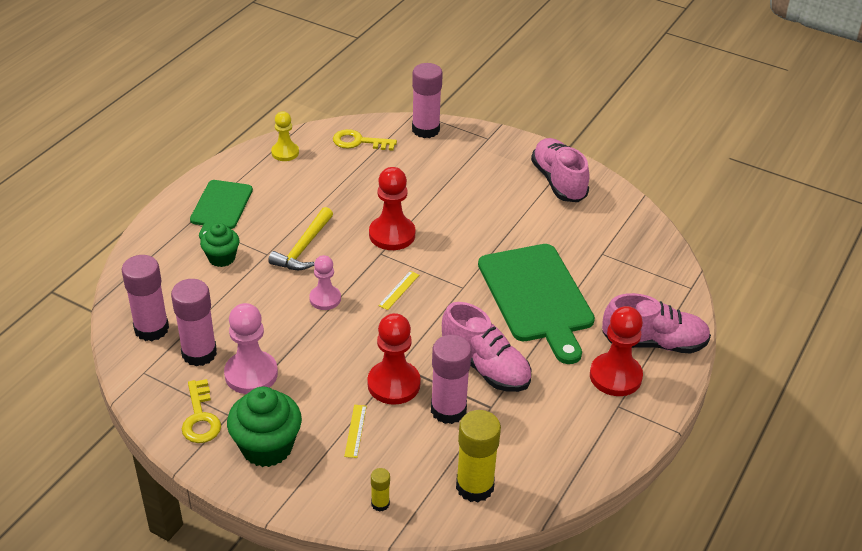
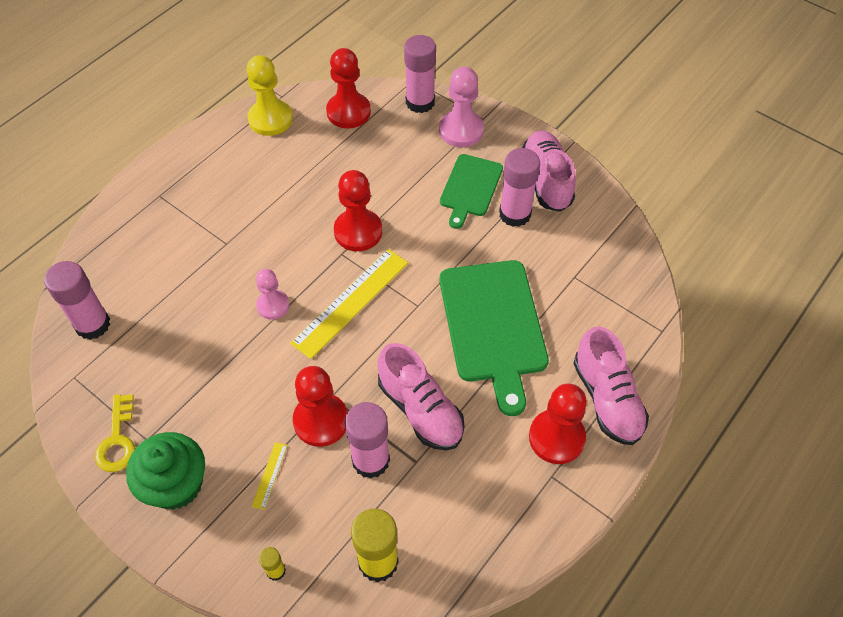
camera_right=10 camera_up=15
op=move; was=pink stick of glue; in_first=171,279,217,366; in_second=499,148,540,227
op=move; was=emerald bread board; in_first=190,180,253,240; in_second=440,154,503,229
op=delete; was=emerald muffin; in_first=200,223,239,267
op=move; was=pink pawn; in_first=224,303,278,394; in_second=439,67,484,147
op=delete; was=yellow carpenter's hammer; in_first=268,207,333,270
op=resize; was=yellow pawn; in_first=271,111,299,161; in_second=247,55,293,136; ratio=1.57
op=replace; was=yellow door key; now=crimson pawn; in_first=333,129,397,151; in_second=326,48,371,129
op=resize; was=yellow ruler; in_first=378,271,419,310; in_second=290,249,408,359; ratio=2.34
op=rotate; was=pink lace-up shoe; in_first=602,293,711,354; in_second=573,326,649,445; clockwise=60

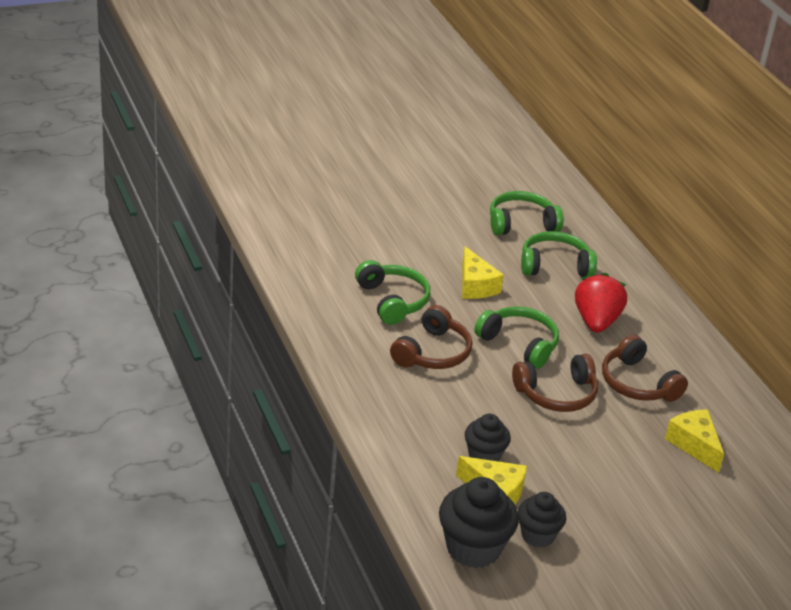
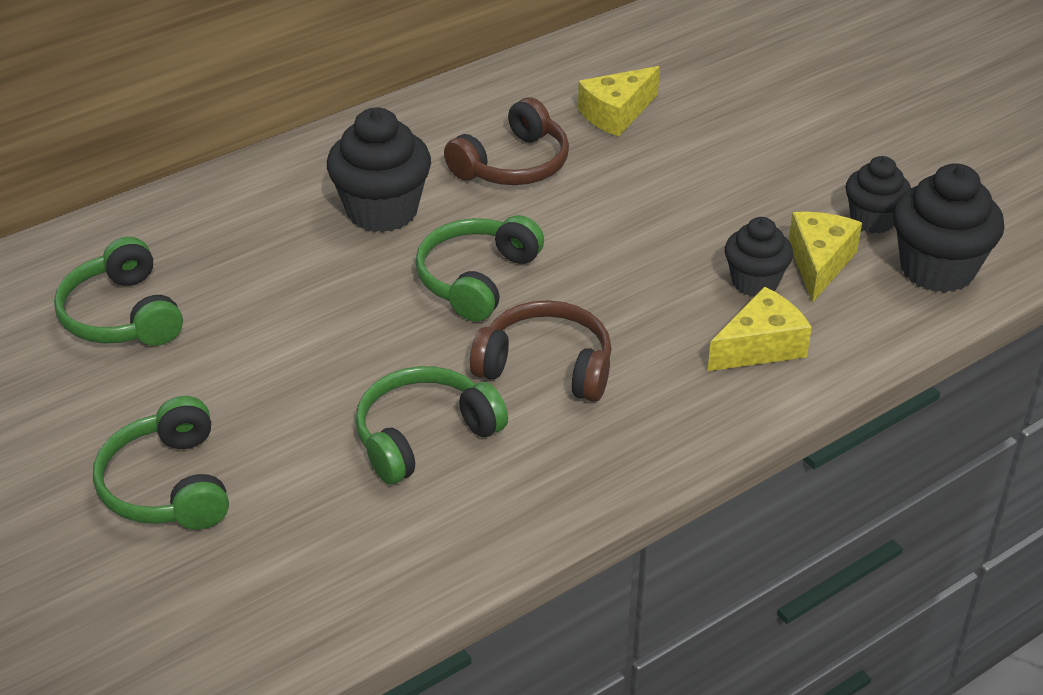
camera_right=-100 camera_up=5
op=move; was=yellow cheese wedge; in_first=462,247,504,299; in_second=708,287,812,371
op=delete; was=russet over-ear headphones; in_first=512,354,598,412
op=move; was=emerald over-ear headphones; in_first=521,231,597,277; in_second=93,396,229,530
op=replace; was=crimson toy strawberry; now=ebony muffin; in_first=575,273,627,333; in_second=327,108,431,233

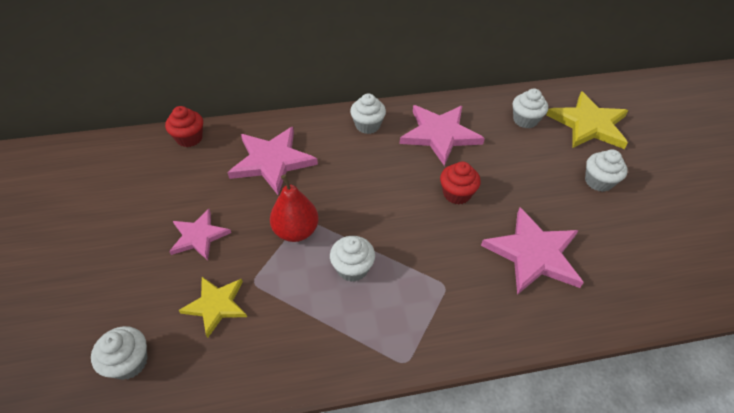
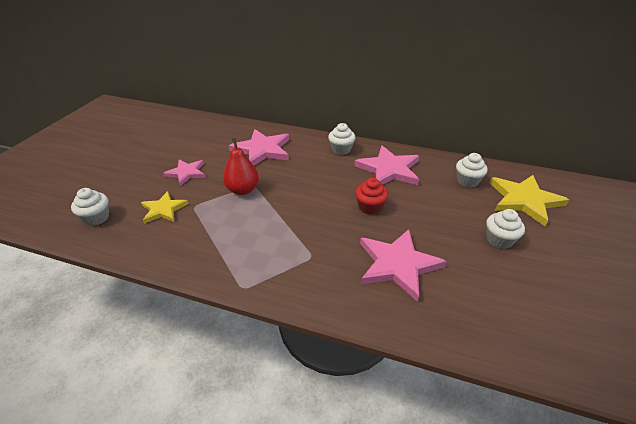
camera_right=30 camera_up=-10
op=delete; was=crimson muffin; in_first=165,106,203,147
op=delete; was=snow-white muffin; in_first=330,236,375,282

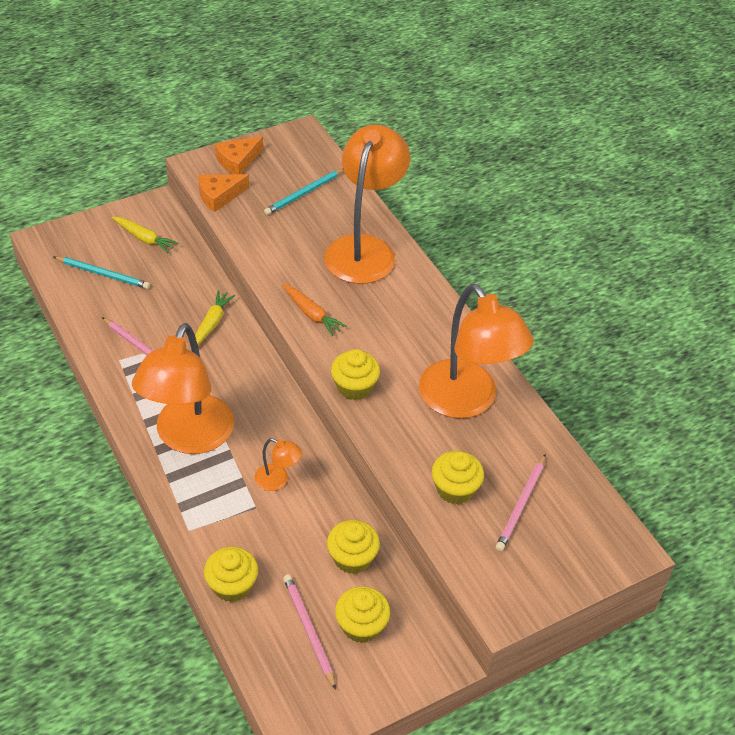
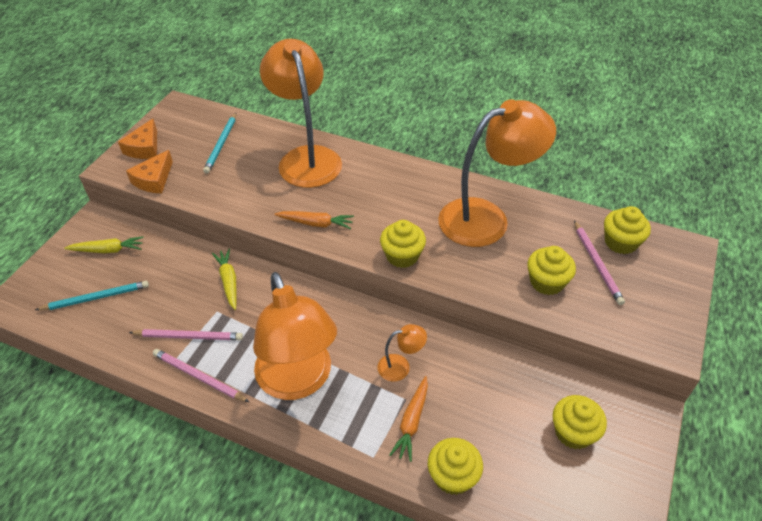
camera_right=-35 camera_up=0
op=move; was=pink wooden pencil; in_first=283,574,336,690; in_second=153,349,249,402
op=move; was=yellow muffin; in_first=327,520,380,574; in_second=604,206,651,254
op=rotate; was=bright orange lamp; in_first=419,284,534,418; in_second=438,99,556,247; clockwise=-45
op=insert; now=bright orange root vegetable; in_second=389,376,428,462

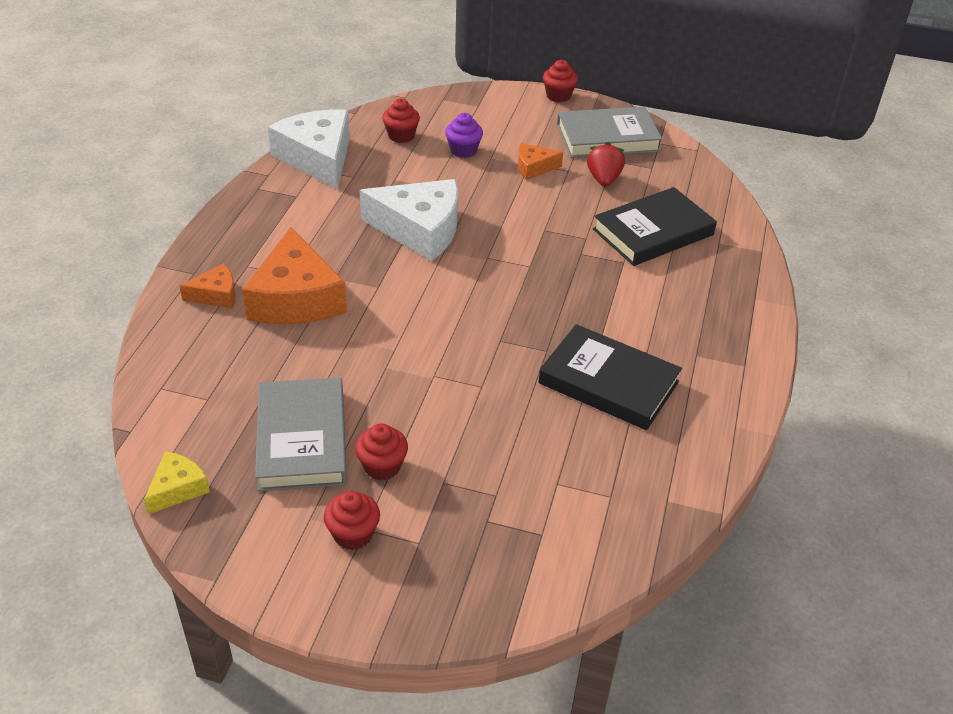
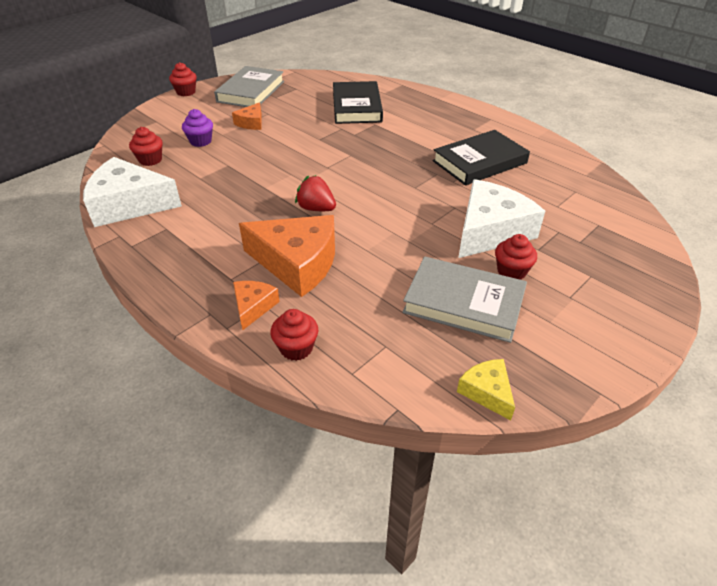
camera_right=-60 camera_up=0
op=move; was=crimson muffin; in_first=324,491,380,550; in_second=270,309,318,361
op=move; was=snow-white cheese wedge; in_first=359,179,458,262; in_second=458,179,545,258
op=move; was=crimson toy strawberry; in_first=587,142,625,187; in_second=295,175,336,211

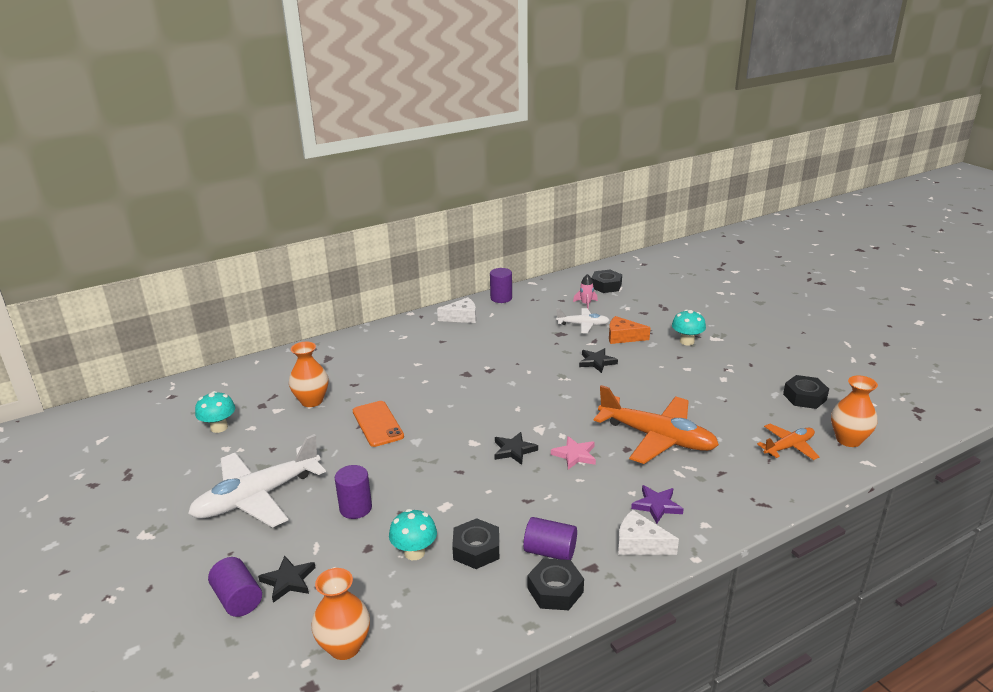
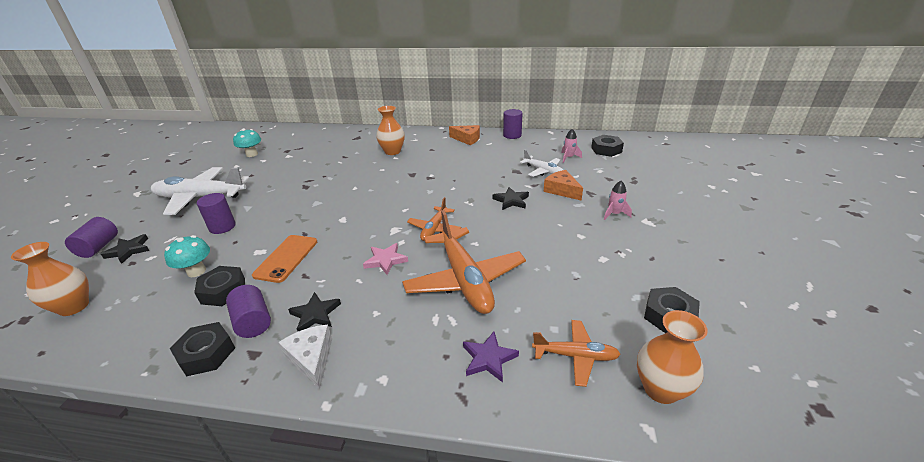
camera_right=40 camera_up=5
op=move; was=bright orange tall vase; in_first=289,342,329,407; in_second=376,106,405,155
op=move; was=bright orange smartphone; in_first=353,401,404,447; in_second=252,235,317,283
op=recolor; was=snow-white cheese wedge; now=bright orange cheese wedge; in_first=437,297,476,323; in_second=449,125,480,145
op=move; was=ebony star shape; in_first=494,432,538,465; in_second=288,292,341,331
op=move; was=violet star shape; in_first=631,485,684,524; in_second=463,332,519,383
op=replace; was=teal toadstool; now=pink toy rocket; in_first=672,310,706,345; in_second=604,181,632,220
op=insert; now=bright orange plane; in_second=407,197,461,241

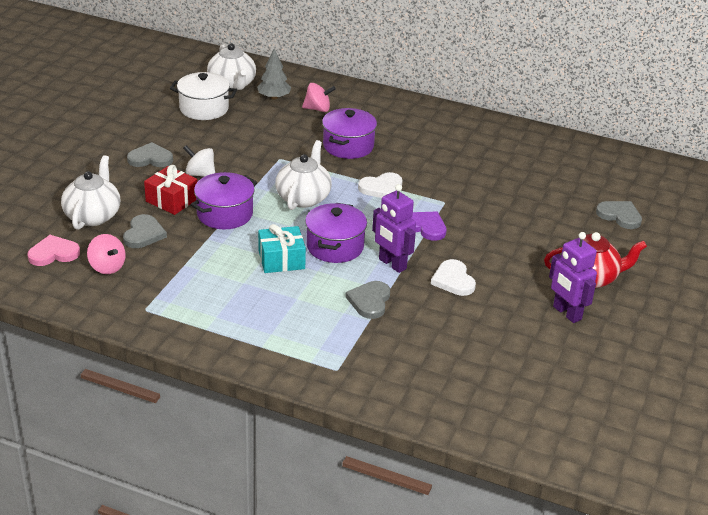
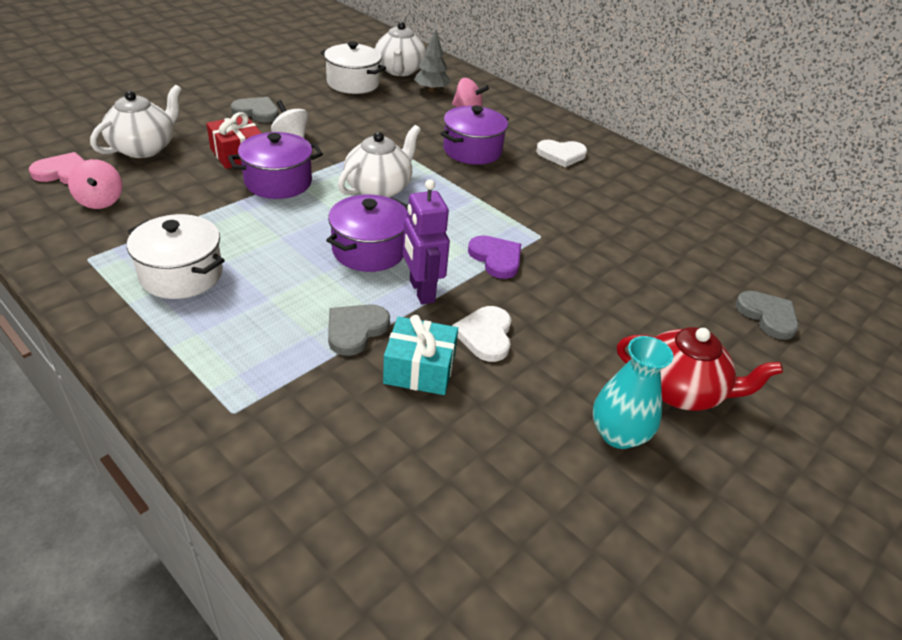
camera_right=20 camera_up=5
op=delete; was=ash-grey love heart; in_first=123,214,167,248
op=move; was=teal present; in_first=258,224,306,273; in_second=383,315,458,395
op=move; was=snow-white love heart; in_first=358,172,403,198; in_second=536,140,587,167
op=replace; was=violet robot figure; now=teal tall vase; in_first=549,232,597,323; in_second=593,336,674,449
op=insert; now=snow-white stockpot; in_second=127,214,225,299

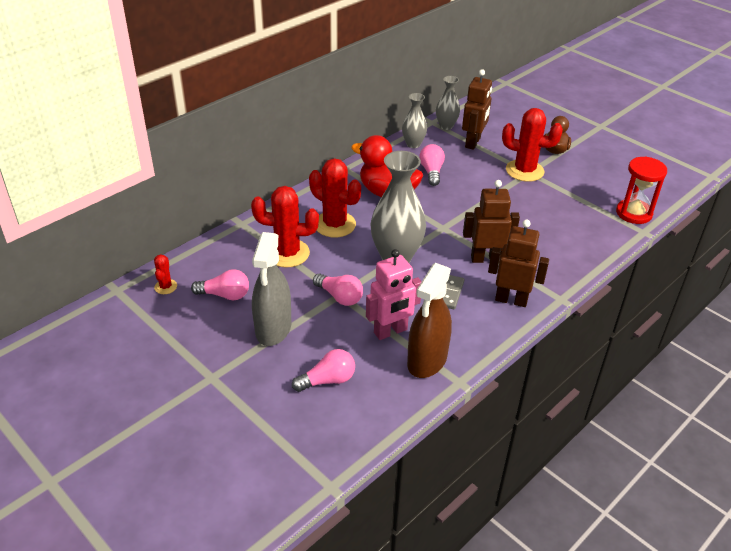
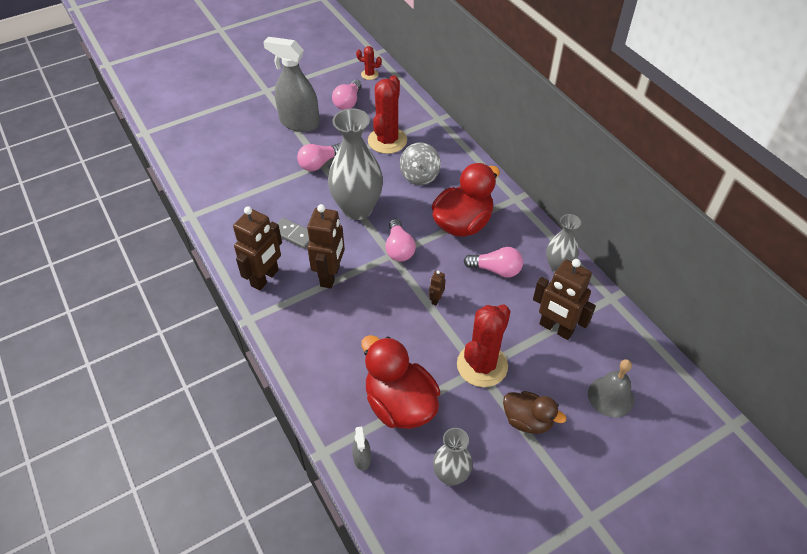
camera_right=105 camera_up=10
op=move; was=pink bulb; in_first=292,349,355,392; in_second=385,219,416,262
op=replace; was=crimson saguaro cactus; now=ash-grey toy top; in_first=309,159,361,238; in_second=400,142,441,185
op=delete; was=pink robot figure; in_first=366,249,422,340
op=delete; was=russet spray bottle; in_first=407,263,452,378
op=move; was=ash-grey tall vase; in_first=436,76,460,130; in_second=433,428,473,486
op=replace; was=crimson hourglass; now=ash-grey spray bottle; in_first=616,156,667,224; in_second=352,427,371,471
op=insert; now=crimson rubber duck; in_second=361,335,440,429
op=insert; now=russet robot figure; in_second=429,271,445,305
op=insert; now=ash-grey hand bell; in_second=588,359,634,417

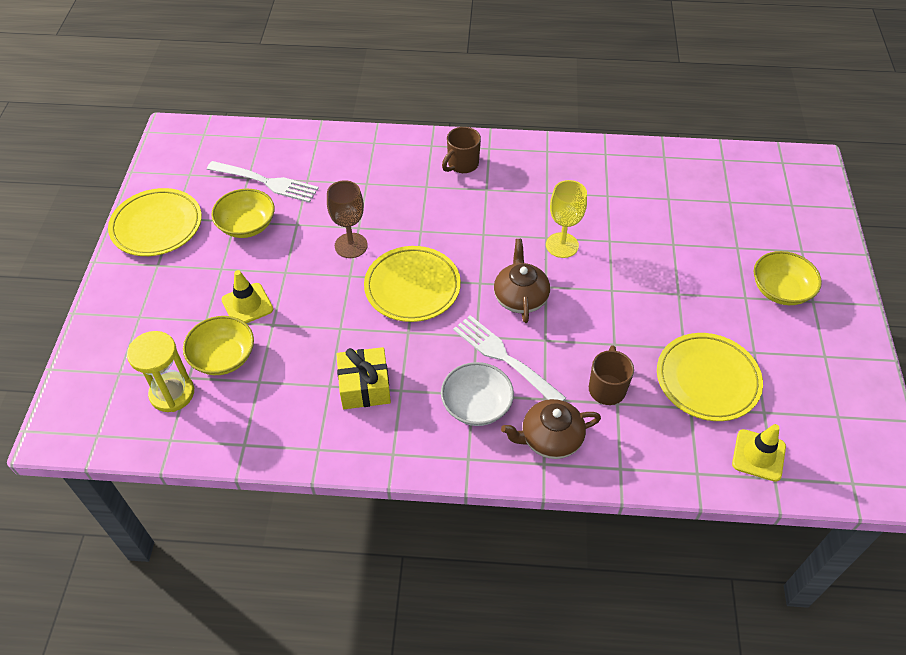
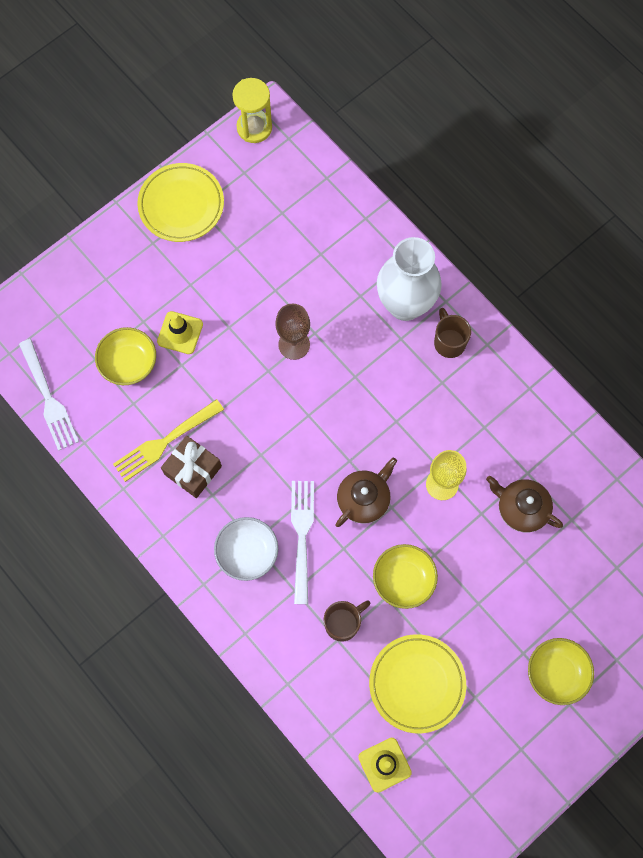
camera_right=45 camera_up=20
op=move; was=yellow hourglass; in_first=127,331,194,412; in_second=232,78,272,143
op=move; was=snow-white dinner fork; in_first=207,161,319,203; in_second=19,339,79,451
op=move; was=yellow deep dish; in_first=211,189,275,238; in_second=373,544,438,609
op=recolor; was=yellow present; now=russet present; in_first=336,347,391,409; in_second=161,436,222,498
op=delete; was=yellow dinner plate; in_first=364,246,461,322
op=rotate; was=russet mug; in_first=442,127,481,173; in_second=434,308,471,358; clockwise=75
op=move; was=russet china teapot; in_first=501,399,601,459; in_second=486,476,563,533
op=insert; now=yellow dinner fork; in_second=113,399,224,482
op=insert; now=snow-white tall vase; in_second=377,237,442,321

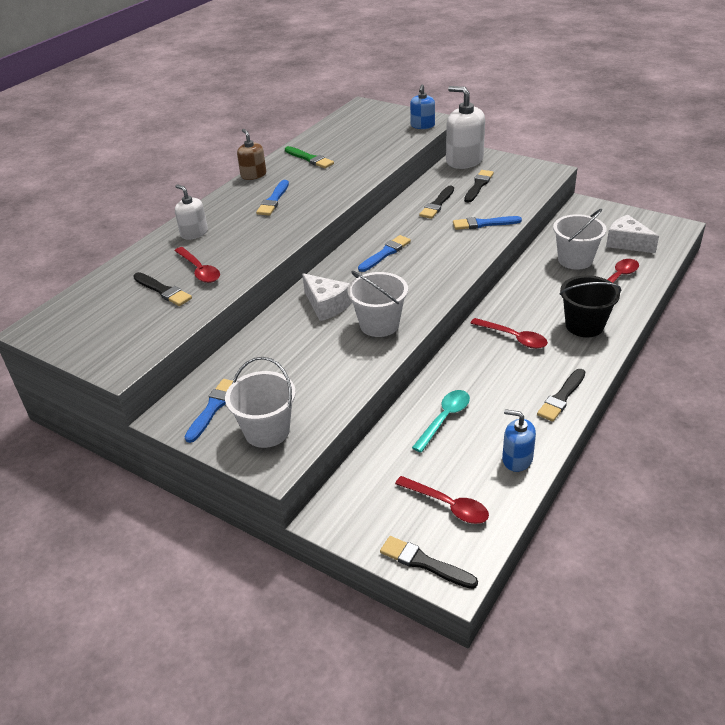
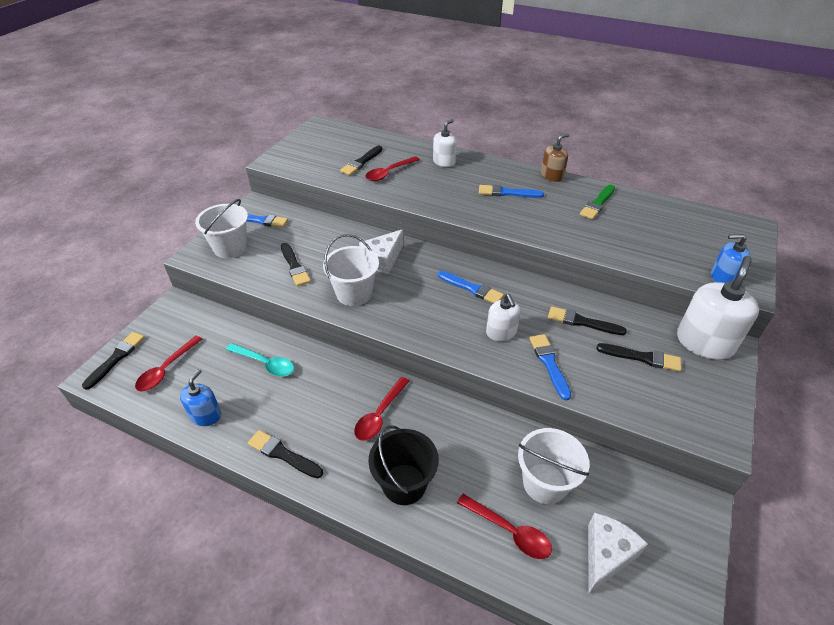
camera_right=80 camera_up=5
op=insert; now=ebony brush; in_second=281,243,311,286
op=insert; now=snow-white soap pump; in_second=486,294,521,341

